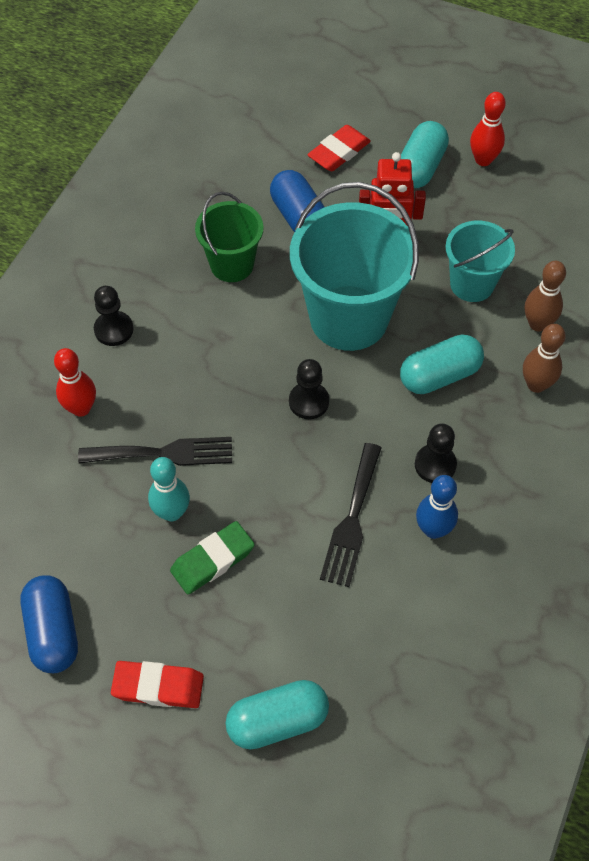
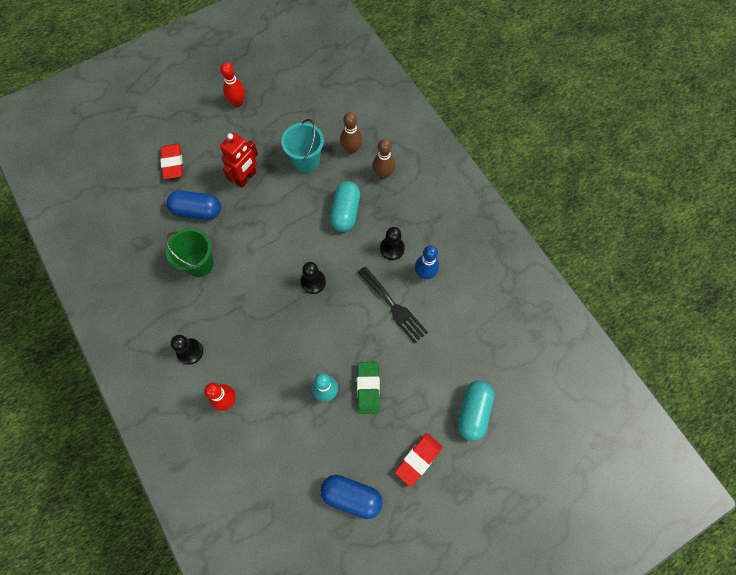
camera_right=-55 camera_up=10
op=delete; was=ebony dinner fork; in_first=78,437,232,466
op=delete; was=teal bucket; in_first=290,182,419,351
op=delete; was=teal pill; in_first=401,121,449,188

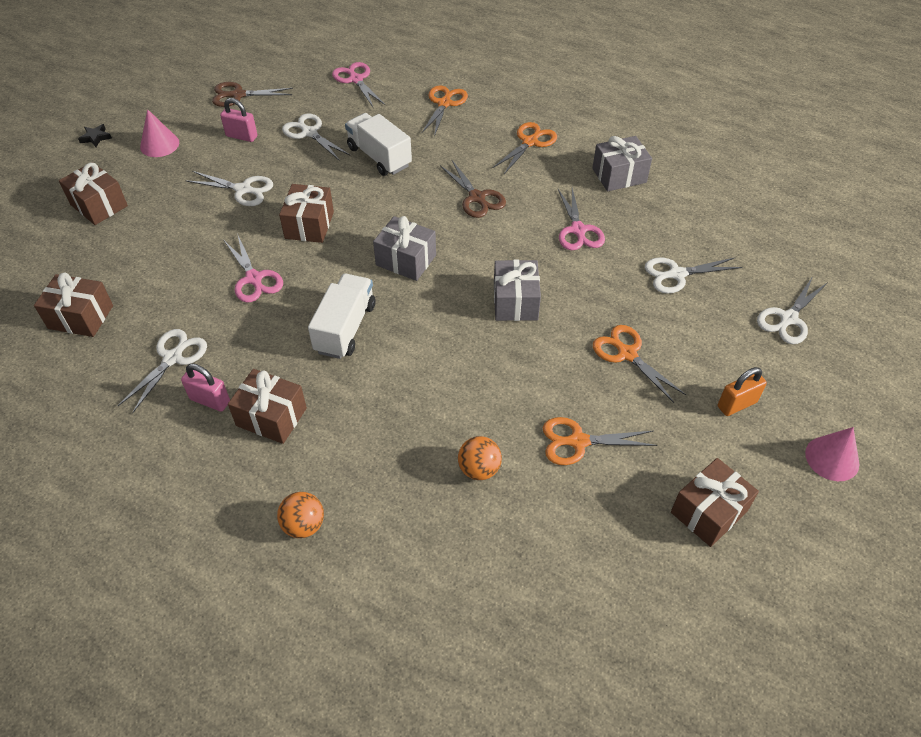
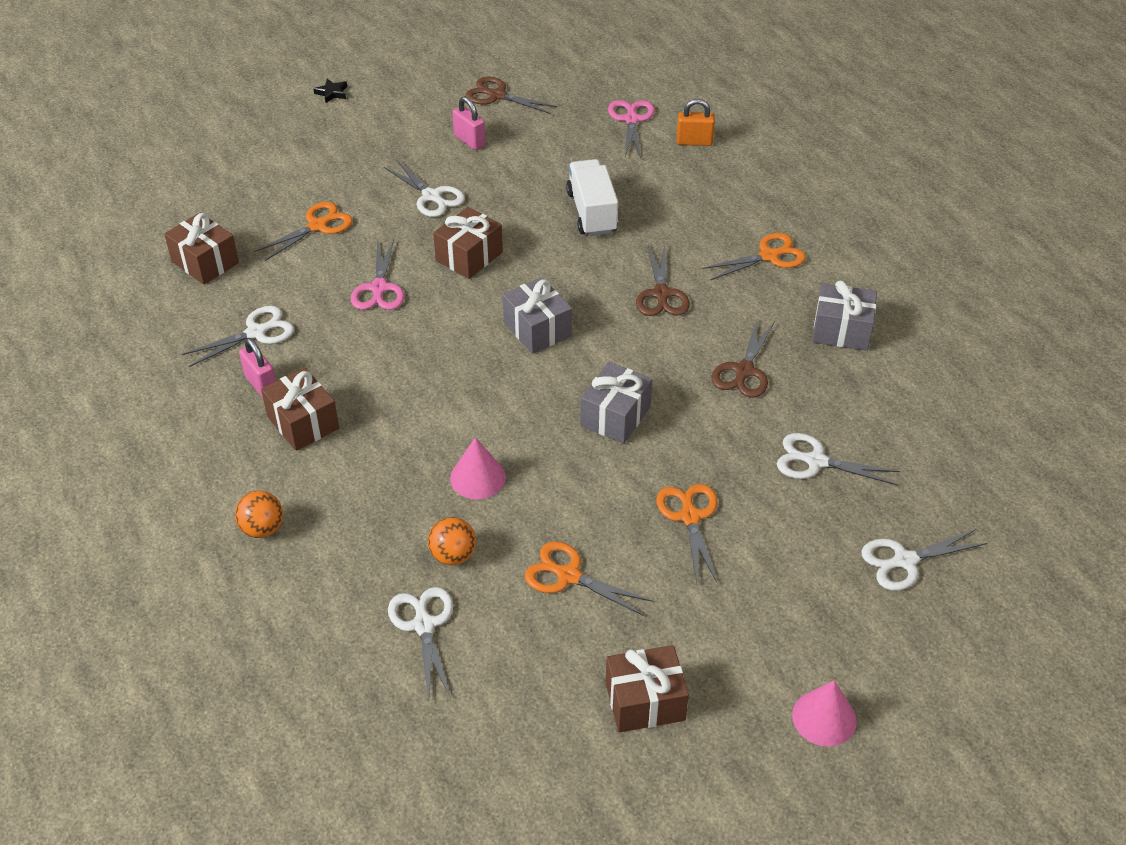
camera_right=30 camera_up=-5
op=delete; was=russet present; in_first=59,162,128,225
op=move; was=pink cone shape; in_first=140,109,179,157; in_second=450,437,506,499
op=move; was=snow-white pair of scissors; in_first=282,113,351,161; in_second=388,587,453,700
op=delete; was=snow-white lorry; in_first=308,274,376,359
op=move; was=bright orange pair of scissors; in_first=421,85,468,137; in_second=255,202,353,261
op=recolor; was=pink pair of scissors; now=russet pair of scissors; in_first=558,188,605,250; in_second=711,318,775,398
op=move; was=bright orange small lock; in_first=718,367,767,416; in_second=677,99,715,146

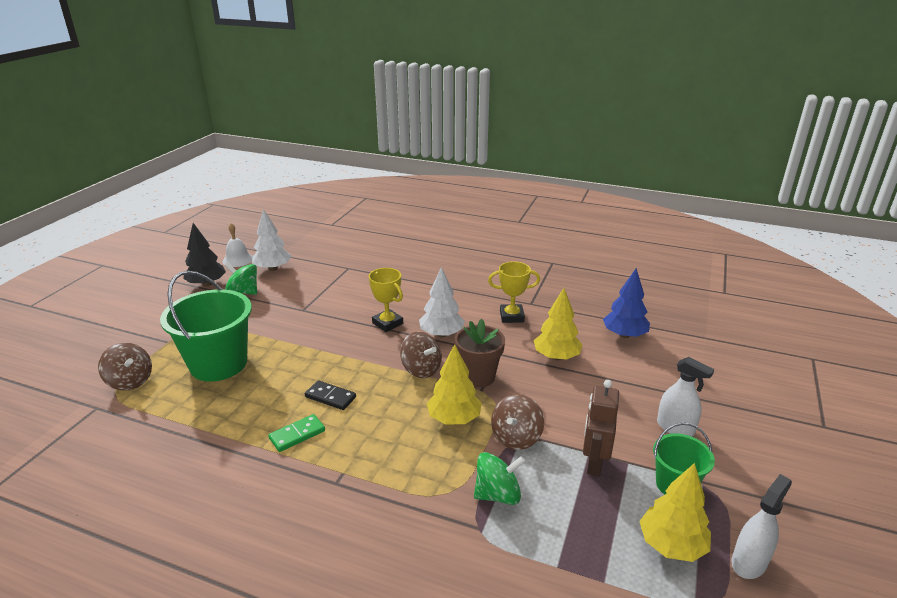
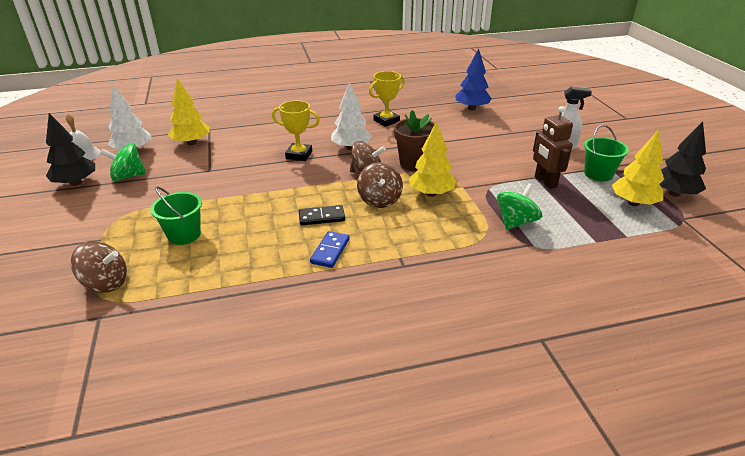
camera_right=-35 camera_up=5
op=resize; was=emerald bucket; in_first=160,271,252,382; in_second=150,186,202,245; ratio=0.54
op=recolor; was=emerald domino; now=blue domino; in_first=268,414,325,452; in_second=310,231,350,268
op=move; was=russet toy top; in_first=491,394,544,450; in_second=357,162,403,208
op=move; was=yellow fir tree; in_first=534,288,583,360; in_second=168,78,210,145
op=replace; was=snow-white spray bottle; now=ebony fir tree; in_first=731,474,792,579; in_second=660,121,706,197

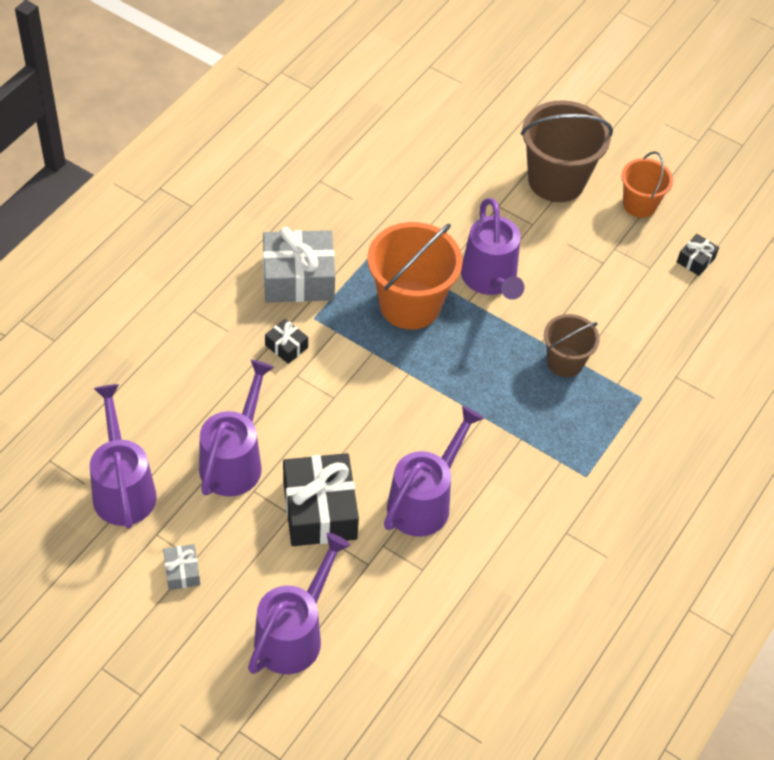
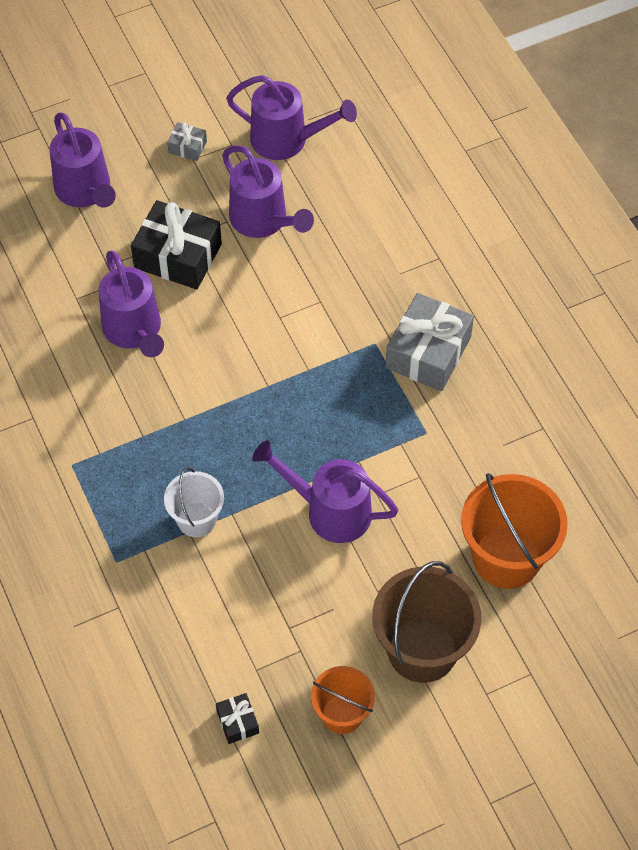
camera_right=125 camera_up=5
op=delete; was=ebony present; in_first=265,319,308,364
op=move; was=bright orange bucket; in_first=368,222,463,330; in_second=461,473,568,589
op=recolor; was=russet bucket; now=snow-white bucket; in_first=544,314,600,377; in_second=164,468,224,537

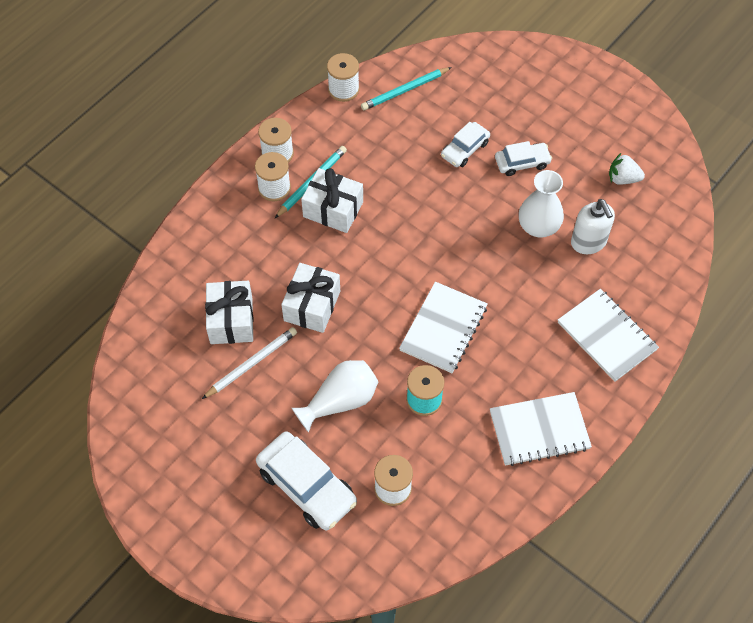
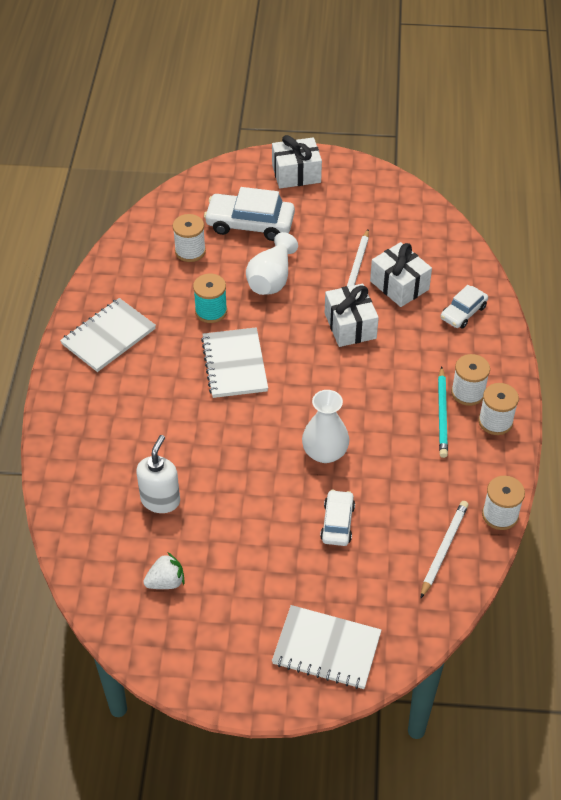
camera_right=145 camera_up=-10
op=move; was=snow-white present; in_first=301,168,363,233; in_second=272,135,322,188
op=recolor; was=teal wooden pencil; now=snow-white wooden pencil; in_first=361,67,452,110; in_second=420,501,469,599
op=move; was=snow-white car; in_first=495,141,552,176; in_second=440,285,488,329
op=move; was=snow-white tall vase; in_first=519,170,564,238; in_second=302,390,349,463
op=move; was=snow-white notebook; in_first=558,289,659,382; in_second=272,605,382,689
op=rotate; was=snow-white soap pump; in_first=571,199,615,254; in_second=136,435,180,513; clockwise=75

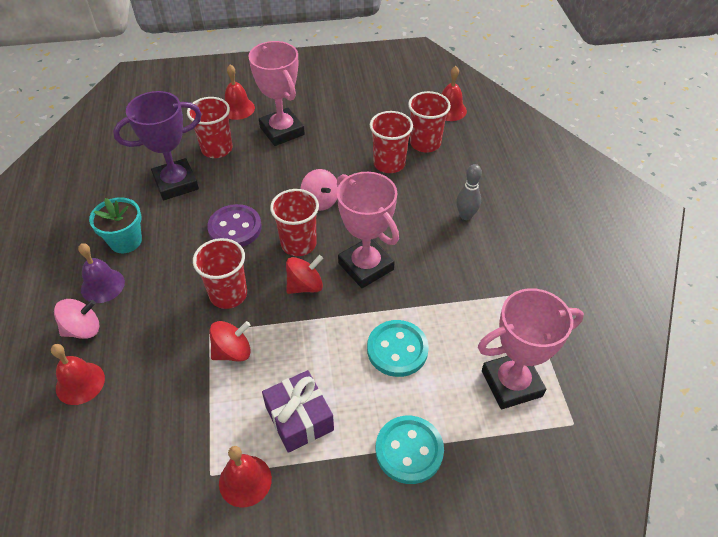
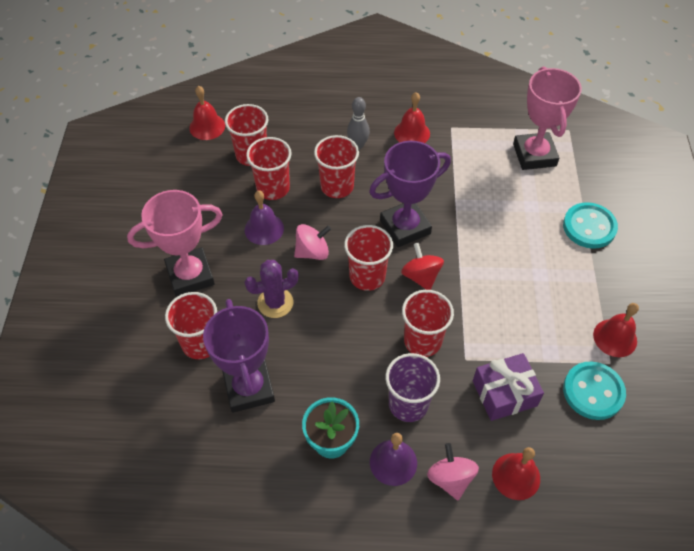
camera_right=-80 camera_up=5
op=delete; was=violet sewing button; in_first=207,204,262,247
op=delete; was=crimson toy top; in_first=209,321,251,362
op=move; was=crimson hand bell; in_first=225,65,255,120; in_second=394,92,430,143
op=move; was=violet present; in_first=262,370,334,453; in_second=473,353,544,421
op=recolor; was=pink prize cup; now=violet prize cup; in_first=337,172,399,288; in_second=369,141,451,247
op=move; was=teal sewing button; in_first=367,320,429,377; in_second=563,362,626,420
op=insert; now=violet saguaro cactus; in_second=244,260,299,318
op=insert; now=violet hand bell; in_second=245,190,284,245
op=insert; now=crimson cup; in_second=314,135,359,198
op=insert; now=violet cup; in_second=386,353,440,422

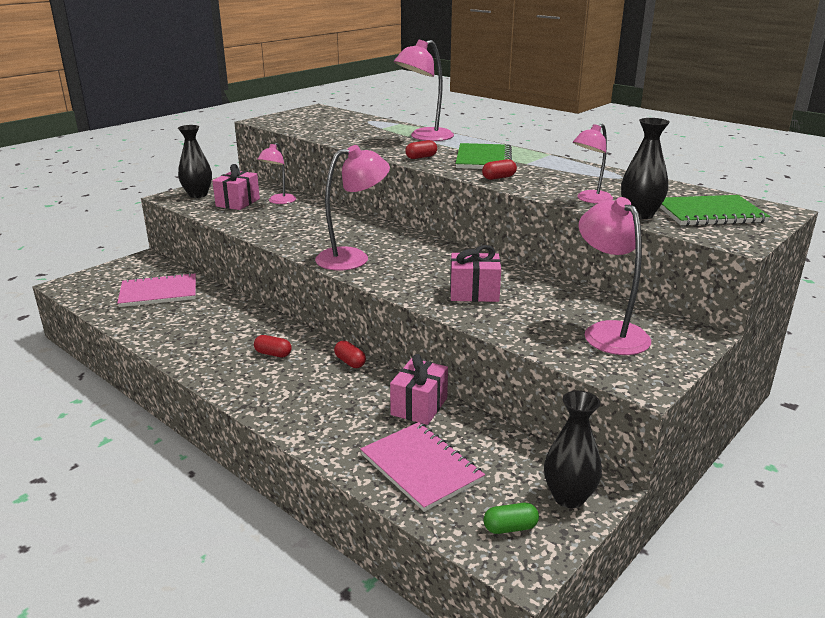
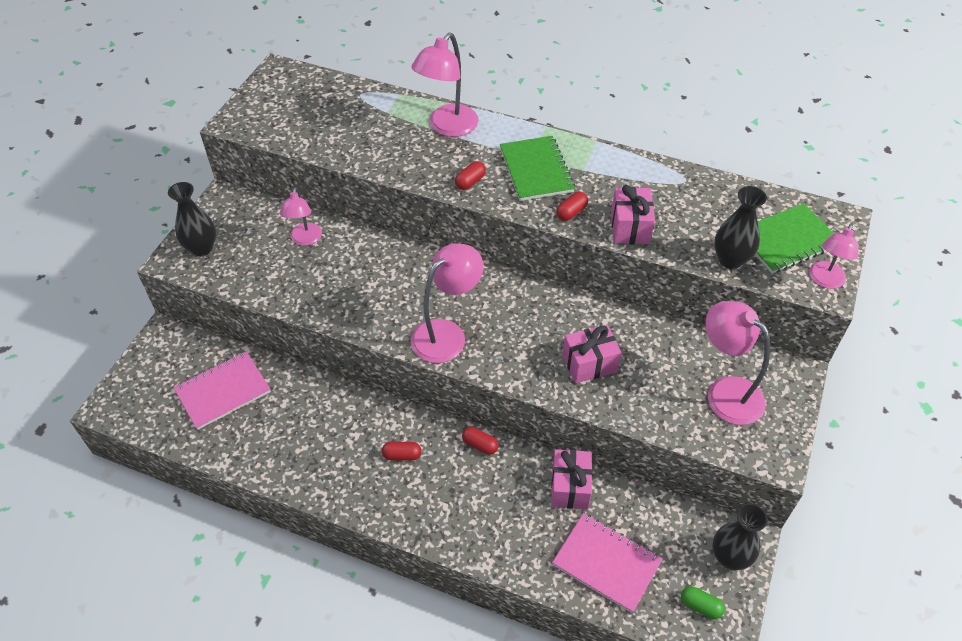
camera_right=-20 camera_up=25
op=move; was=pink present; in_first=212,164,260,210; in_second=611,185,655,244
op=rotate; was=emerald pill; in_first=483,503,539,534; in_second=681,586,725,619; clockwise=60
op=move; was=pink lamp; in_first=573,124,613,204; in_second=809,223,858,289

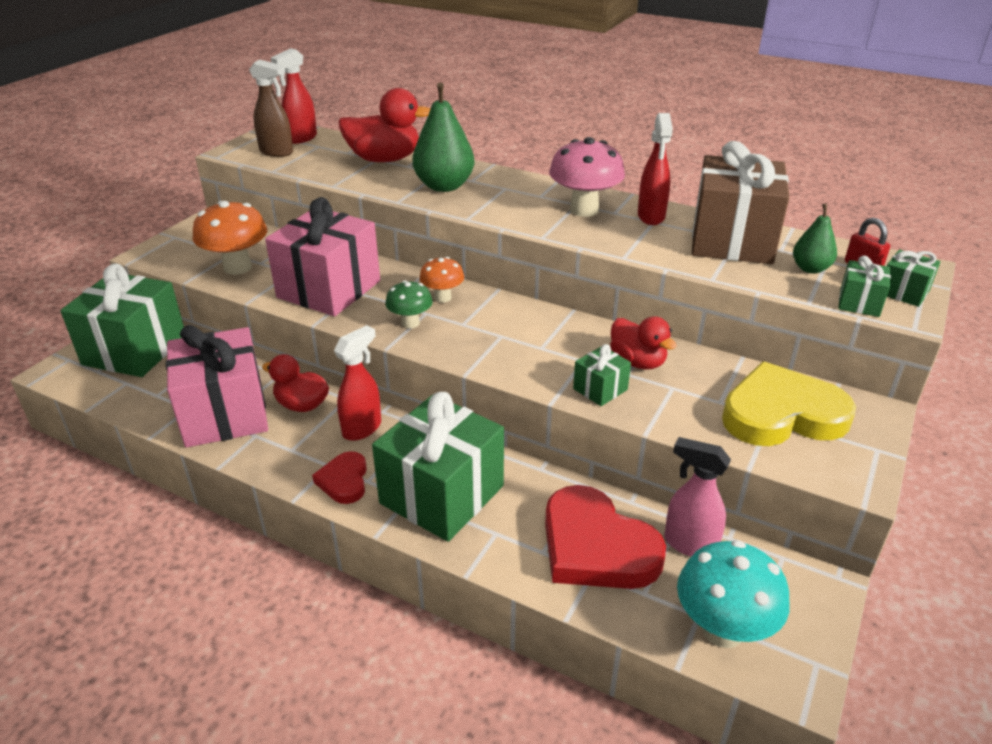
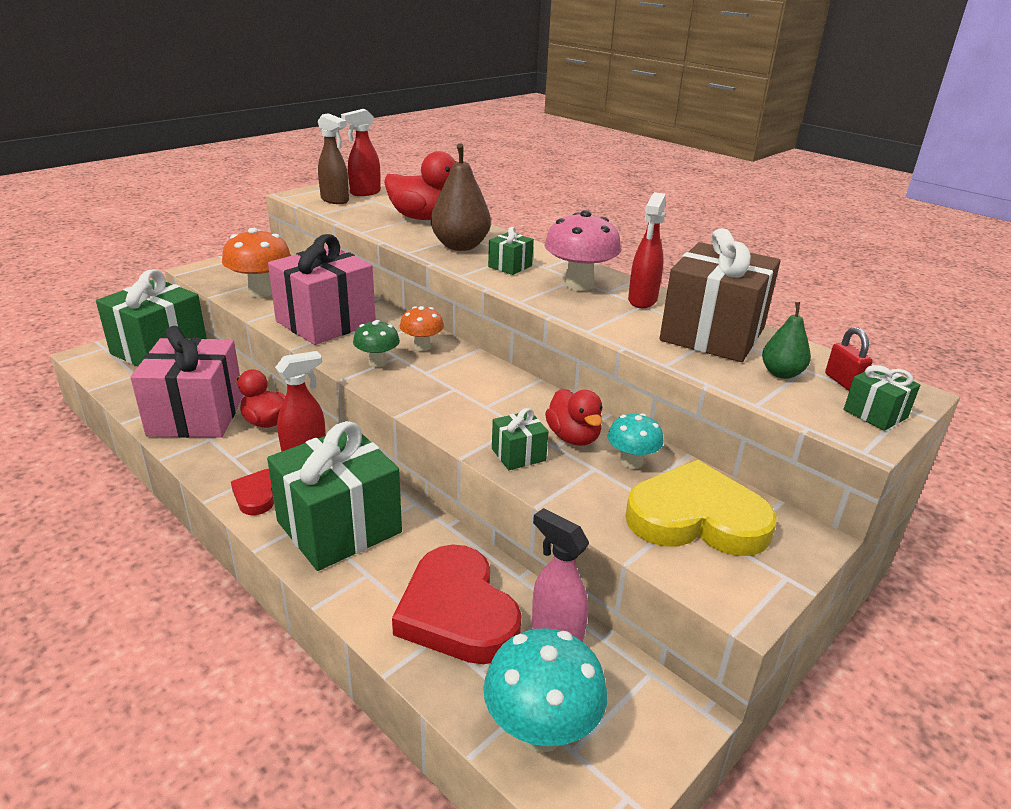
camera_right=15 camera_up=-5
op=recolor; was=emerald toy pear; now=russet toy pear; in_first=412,82,475,192; in_second=431,143,491,251
op=move; was=emerald present; in_first=838,256,891,317; in_second=488,227,534,275
op=insert; now=teal toadstool; in_second=608,413,663,469

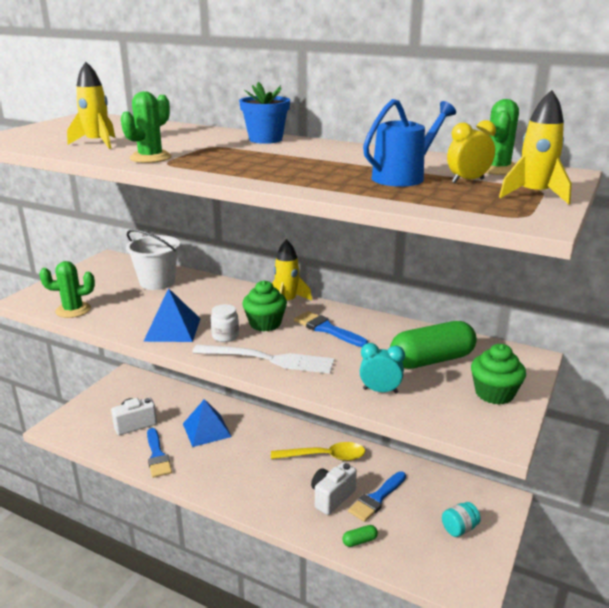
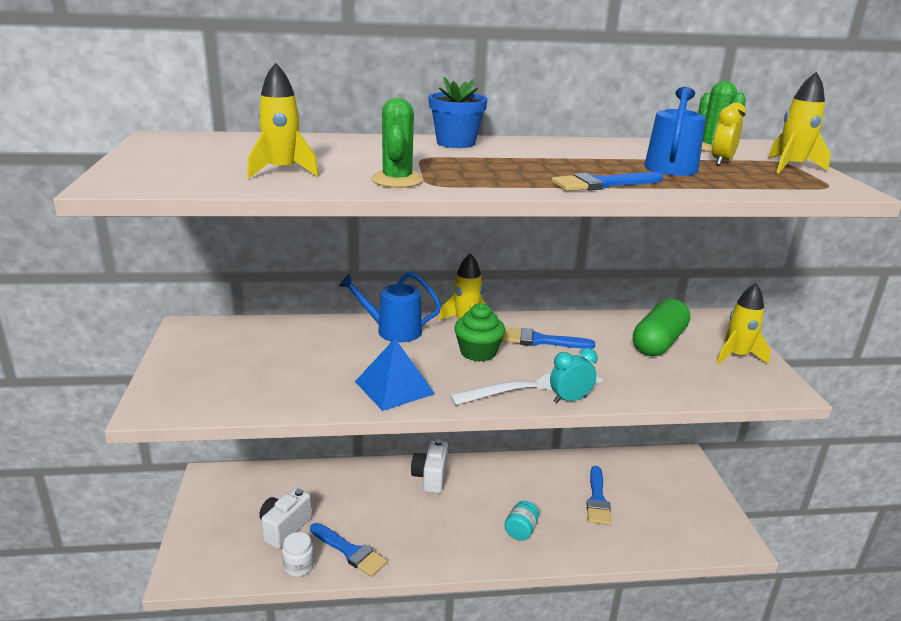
camera_right=-35 camera_up=0
op=delete; was=emerald saguaro cactus; in_first=39,261,95,318
op=delete; was=snow-white bucket; in_first=126,229,180,290
op=delete; was=blue pyramid shape; in_first=183,399,232,447
op=move; was=snow-white preserve jar; in_first=211,304,239,342; in_second=282,532,314,577
op=delete; was=yellow teaspoon; in_first=271,442,365,461
op=move; was=snow-white compact camera; in_first=311,462,357,515; in_second=411,439,448,494
op=delete; was=emerald pill; in_first=342,525,378,547
op=move; was=teal bedside clock; in_first=360,343,405,393; in_second=550,348,597,403
op=move; was=teal preserve jar; in_first=442,502,481,537; in_second=504,501,539,541
op=replace; was=emerald muffin; now=yellow toy rocket; in_first=471,344,526,405; in_second=717,283,771,365
op=insert; now=blue sprinkling can; in_second=339,272,441,342
op=insert; now=blue brush; in_second=552,172,663,191

